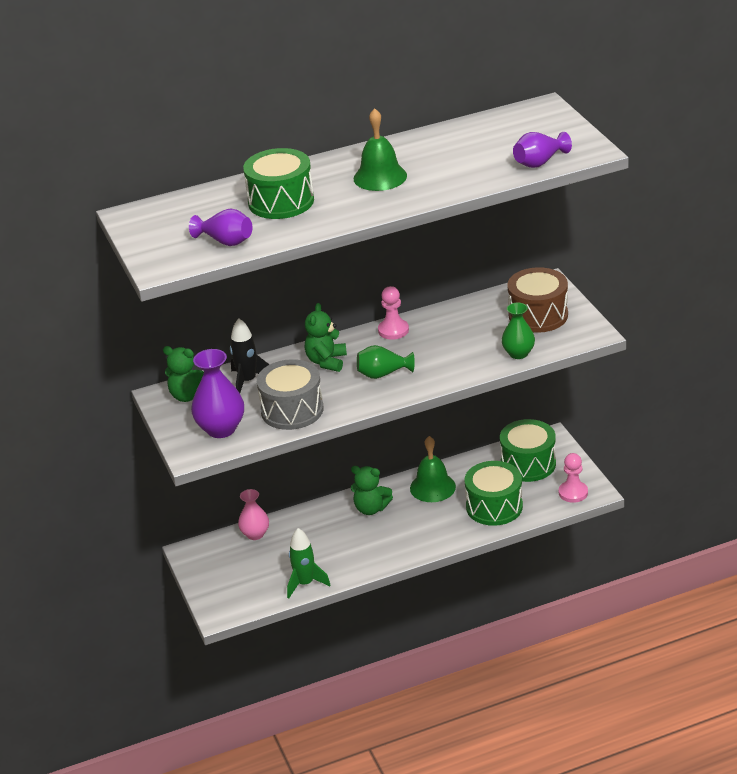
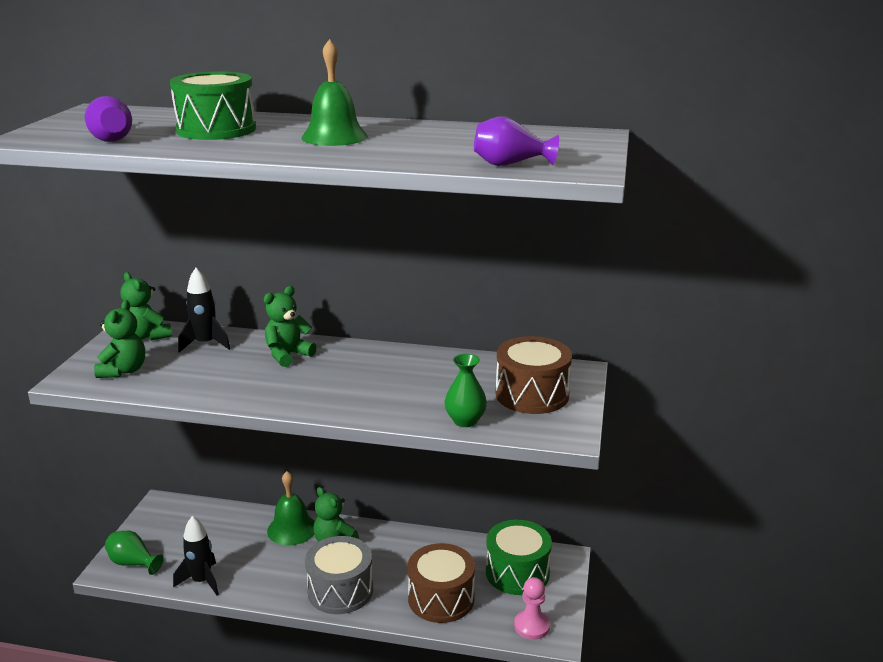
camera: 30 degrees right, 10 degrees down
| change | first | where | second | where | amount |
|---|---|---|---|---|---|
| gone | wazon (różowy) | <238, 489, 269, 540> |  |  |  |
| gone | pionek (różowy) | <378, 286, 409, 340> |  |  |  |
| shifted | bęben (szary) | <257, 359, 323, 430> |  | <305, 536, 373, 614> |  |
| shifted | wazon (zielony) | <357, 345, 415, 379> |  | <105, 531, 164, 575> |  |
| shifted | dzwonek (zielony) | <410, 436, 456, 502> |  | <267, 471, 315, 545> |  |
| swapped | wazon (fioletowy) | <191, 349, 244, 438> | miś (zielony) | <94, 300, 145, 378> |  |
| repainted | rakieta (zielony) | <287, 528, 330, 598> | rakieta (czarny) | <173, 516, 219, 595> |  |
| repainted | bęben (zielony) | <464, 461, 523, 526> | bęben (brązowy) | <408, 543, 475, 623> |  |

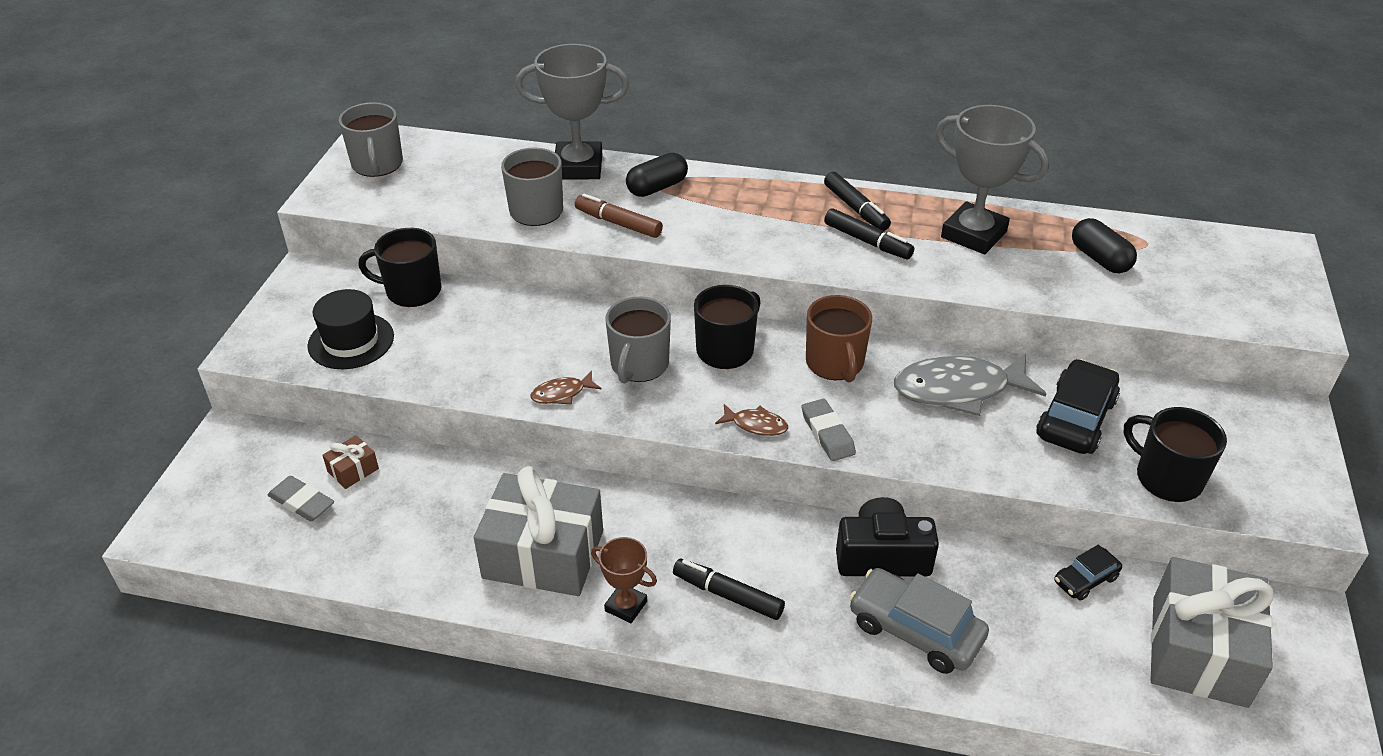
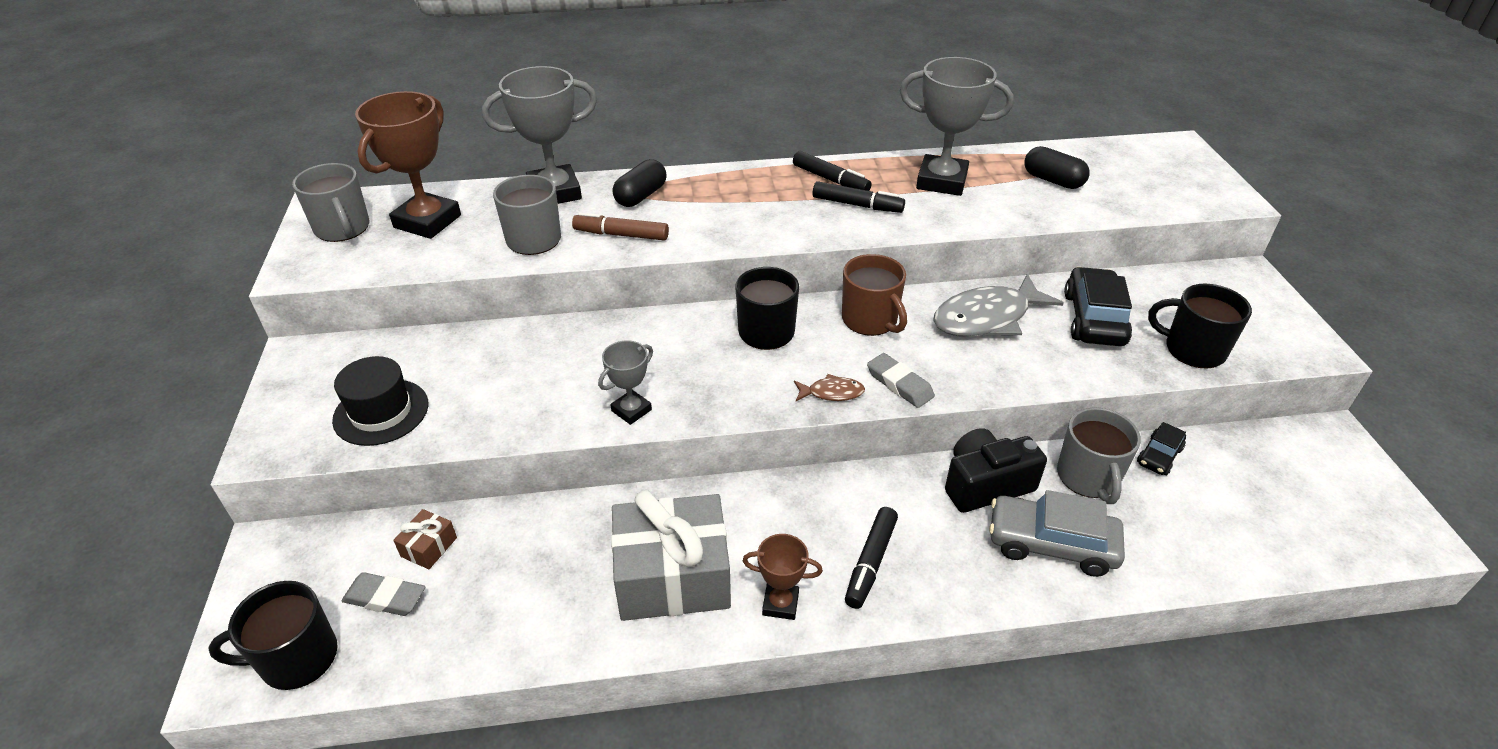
camera: 20 degrees left, 0 degrees up
| change | first | where | second | where | amount |
|---|---|---|---|---|---|
| gone | prezent (szary) | <1151, 557, 1274, 708> |  |  |  |
| new |  |  | puchar (brązowy) | <355, 91, 461, 239> |  |
| shifted | kubek (czarny) | <358, 228, 441, 307> |  | <208, 581, 338, 690> |  |
| shifted | kubek (szary) | <606, 297, 671, 383> |  | <1057, 407, 1141, 504> |  |
| swapped | ryba (brązowy) | <531, 371, 601, 405> | puchar (szary) | <598, 340, 653, 425> |  |
| rotated | flamaster (czarny) | <673, 559, 785, 620> |  | <845, 507, 898, 609> | 75 degrees counterclockwise |

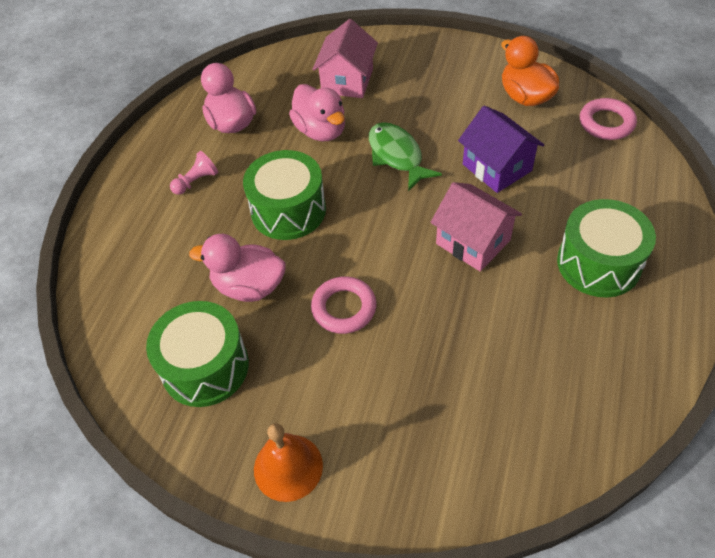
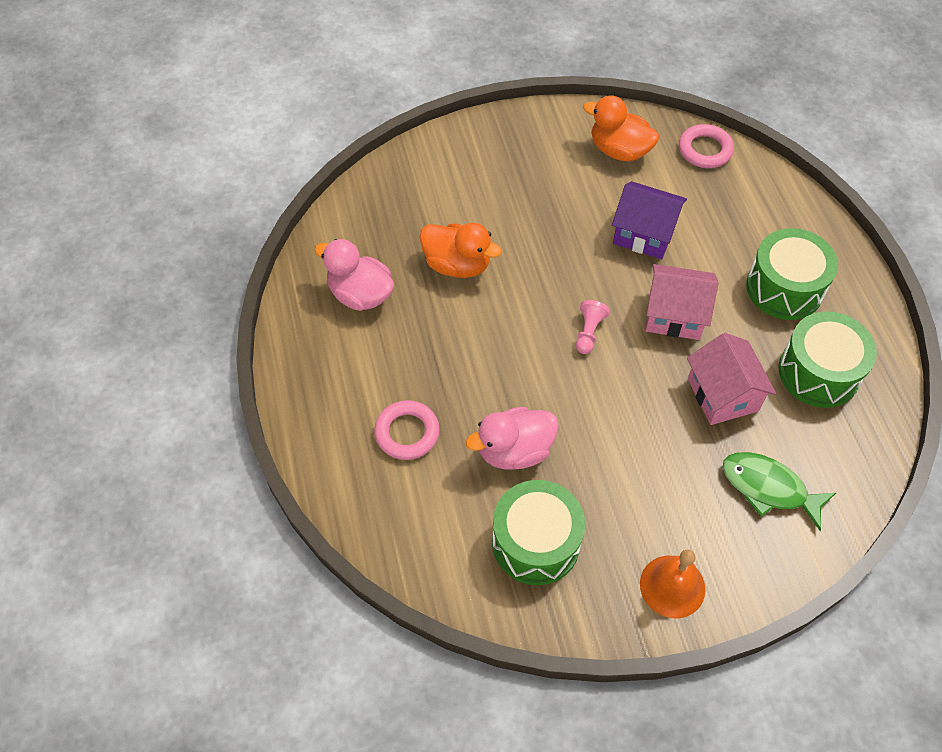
camera: 35 degrees left, 5 degrees up
| change | first | where | second | where | amount |
|---|---|---|---|---|---|
| shifted | pionek (różowy) | <170, 151, 218, 195> |  | <576, 300, 610, 354> |  |
| shifted | bęben (zielony) | <243, 150, 326, 240> |  | <779, 311, 877, 408> |  |
| shifted | pierścień (różowy) | <311, 276, 376, 334> |  | <374, 400, 440, 460> |  |
| shifted | domek (różowy) | <312, 19, 378, 98> |  | <687, 333, 776, 425> |  |
| shifted | ryba (zielony) | <369, 122, 442, 191> |  | <723, 452, 836, 531> |  |
| repainted | kaczka (różowy) | <289, 84, 345, 141> | kaczka (pomarańczowy) | <419, 223, 502, 278> |  |

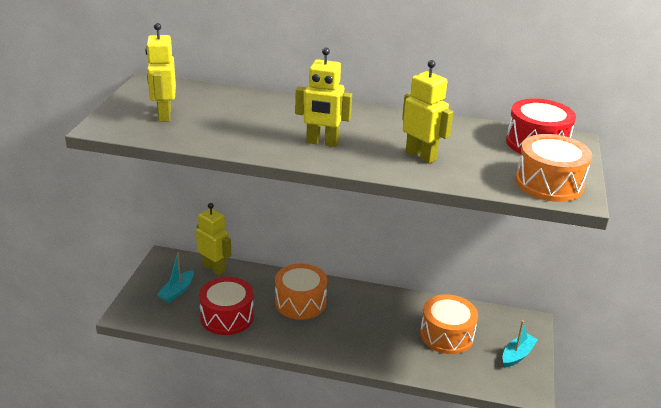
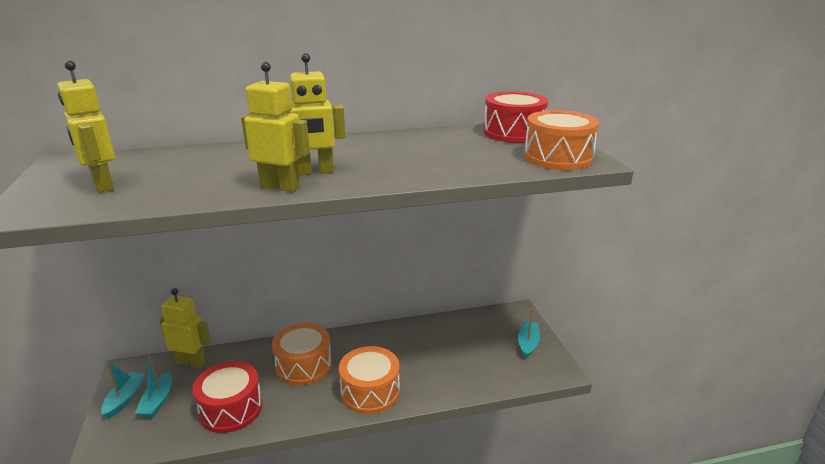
camera: 25 degrees left, 5 degrees down
| change | first | where | second | where | amount |
|---|---|---|---|---|---|
| new |  |  | łódka (turkusowy) | <101, 362, 145, 419> |  |
| shifted | robot (żółty) | <402, 60, 454, 164> |  | <241, 62, 310, 192> |  |
| shifted | bęben (pomarańczowy) | <420, 294, 478, 354> |  | <339, 346, 400, 414> |  |

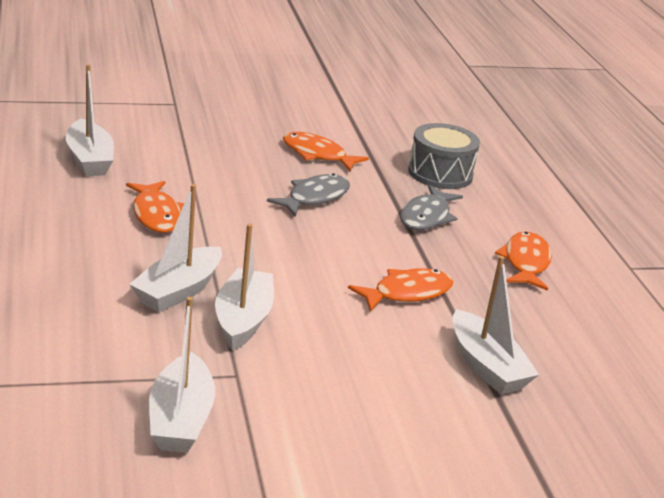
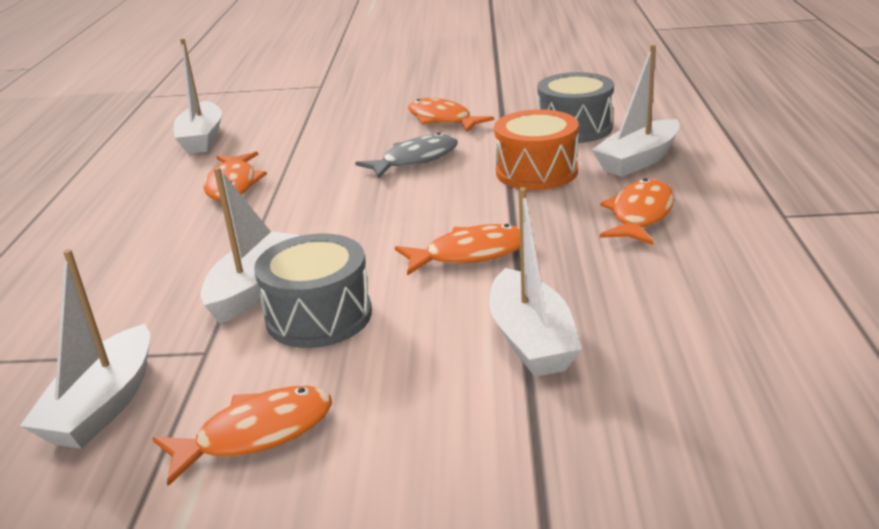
camera: 20 degrees right, 0 degrees up
| change | first | where | second | where | amount |
|---|---|---|---|---|---|
| new |  |  | ryba (pomarańczowy) | <152, 386, 332, 486> |  |
| new |  |  | bęben (szary) | <254, 233, 372, 348> |  |
| shifted | łódka (biały) | <129, 184, 222, 312> |  | <592, 45, 680, 177> |  |
| swapped | ryba (szary) | <400, 185, 463, 230> | bęben (pomarańczowy) | <494, 109, 579, 190> |  |

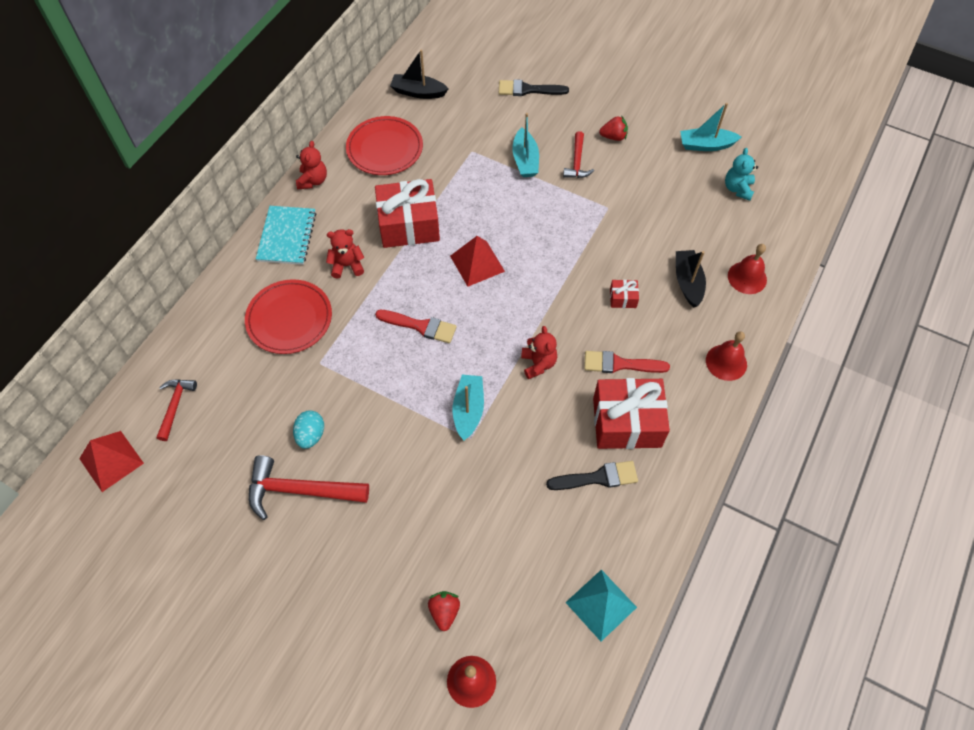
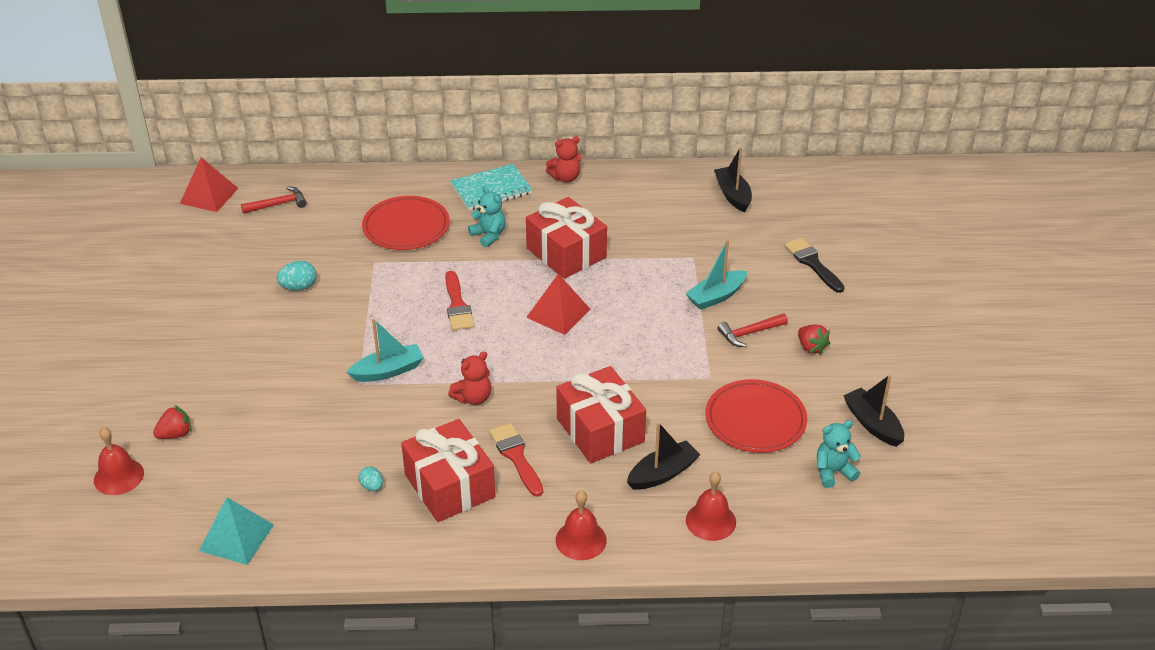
camera: 60 degrees right, 20 degrees down
| change | first | where | second | where | amount |
|---|---|---|---|---|---|
| gone | młotek (czerwony) | <249, 455, 369, 520> |  |  |  |
| shifted | talerz (czerwony) | <346, 116, 423, 175> |  | <705, 379, 807, 453> |  |
| swapped | pędzel (czarny) | <546, 461, 638, 490> | jajko (turkusowy) | <359, 466, 383, 491> |  |
| repainted | miś (czerwony) | <326, 229, 364, 278> | miś (turkusowy) | <468, 186, 506, 248> |  |
| repainted | łódka (turkusowy) | <680, 103, 741, 151> | łódka (czarny) | <843, 375, 904, 447> |  |
| scaled | prezent (czerwony) | <610, 280, 639, 308> |  | <556, 366, 646, 463> | x2.31 |

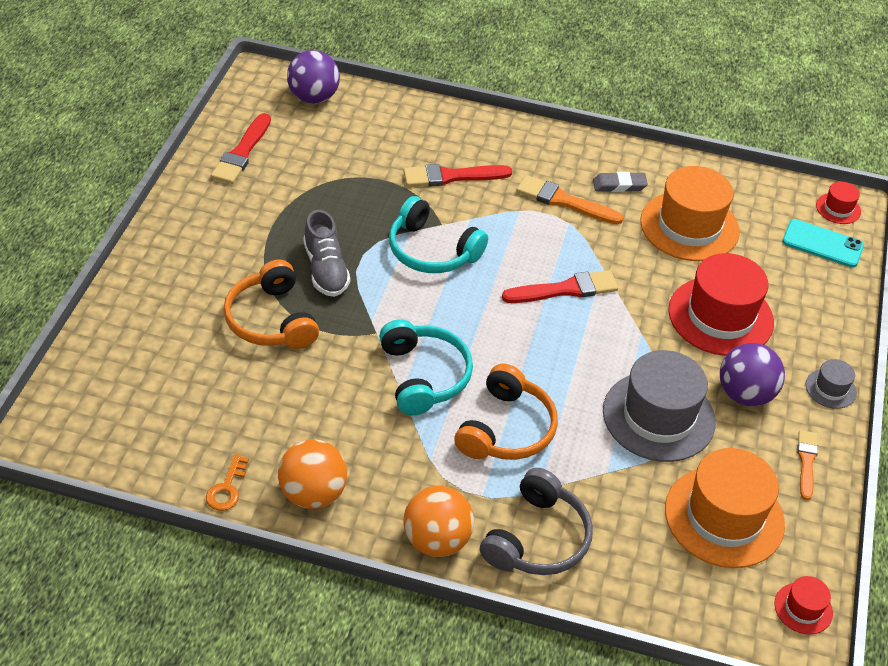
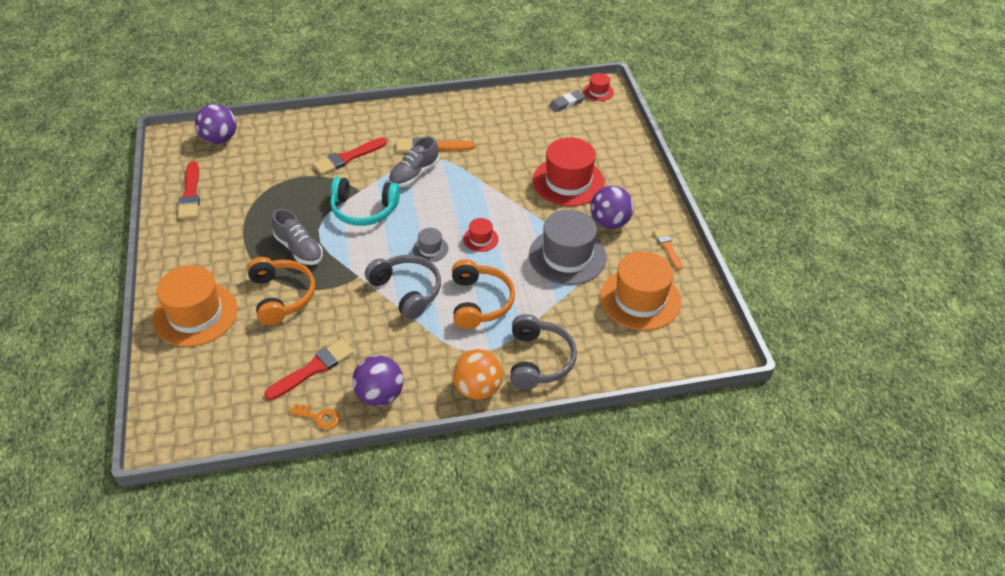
camera: 25 degrees left, 0 degrees up
| change | first | where | second | where | amount |
|---|---|---|---|---|---|
| gone | telefon (turkusowy) | <782, 219, 864, 268> |  |  |  |
| new |  |  | but (szary) | <389, 136, 439, 187> |  |
| shifted | pędzel (czerwony) | <502, 270, 618, 303> |  | <264, 339, 354, 400> |  |
| shifted | gumka do mazania (szary) | <593, 172, 648, 192> |  | <549, 90, 585, 112> |  |
| shifted | kapelusz (pomarańczowy) | <640, 166, 740, 261> |  | <153, 265, 238, 347> |  |
| shifted | kapelusz (czerwony) | <774, 576, 833, 634> |  | <463, 218, 499, 252> |  |
| shifted | kapelusz (szary) | <806, 359, 857, 409> |  | <413, 228, 448, 262> |  |
| repainted | piłka (pomarańczowy) | <278, 439, 347, 509> | piłka (fioletowy) | <352, 355, 403, 406> |  |
| repainted | słuchawki (turkusowy) | <379, 319, 473, 415> | słuchawki (szary) | <365, 255, 441, 320> |  |
| rotated | klucz (pomarańczowy) | <206, 454, 249, 511> |  | <290, 404, 340, 430> | 60 degrees counterclockwise |
| rotated | słuchawki (pomarańczowy) | <223, 259, 319, 349> |  | <247, 257, 315, 325> | 150 degrees counterclockwise |

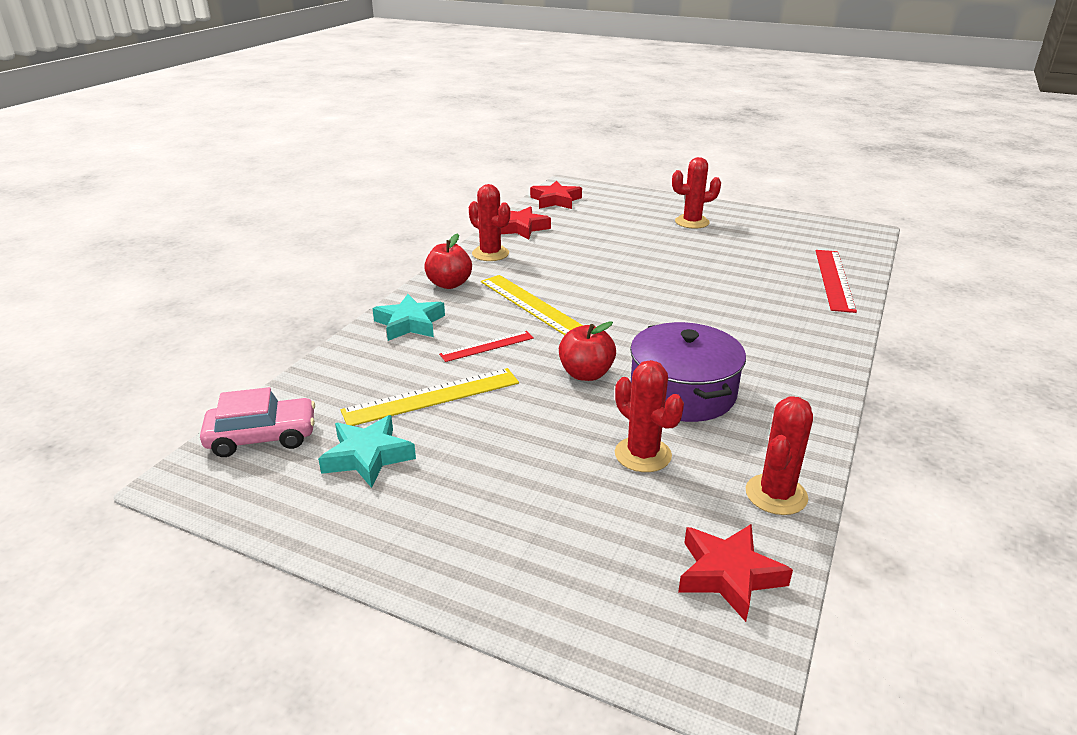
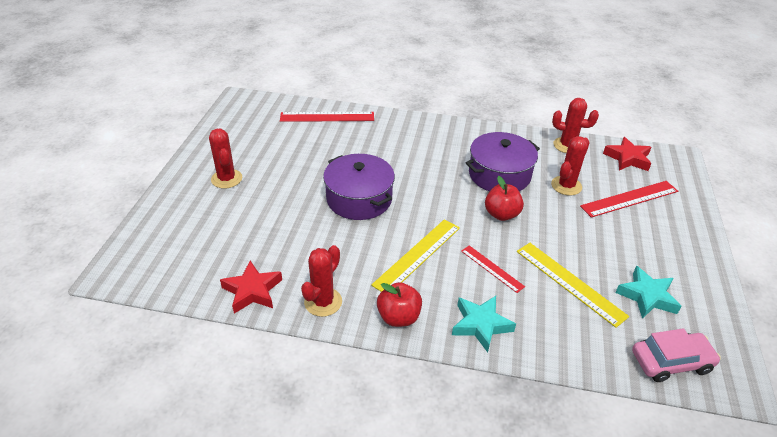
camera: 105 degrees left, 10 degrees up
| change | first | where | second | where | amount |
|---|---|---|---|---|---|
| gone | gwiazda (czerwony) | <530, 181, 582, 209> |  |  |  |
| new |  |  | garnek (fioletowy) | <323, 154, 395, 220> |  |
| new |  |  | linijka (czerwony) | <580, 181, 678, 218> |  |
| rotated | samochód (różowy) | <200, 387, 315, 457> |  | <632, 328, 721, 382> | 105 degrees clockwise |

